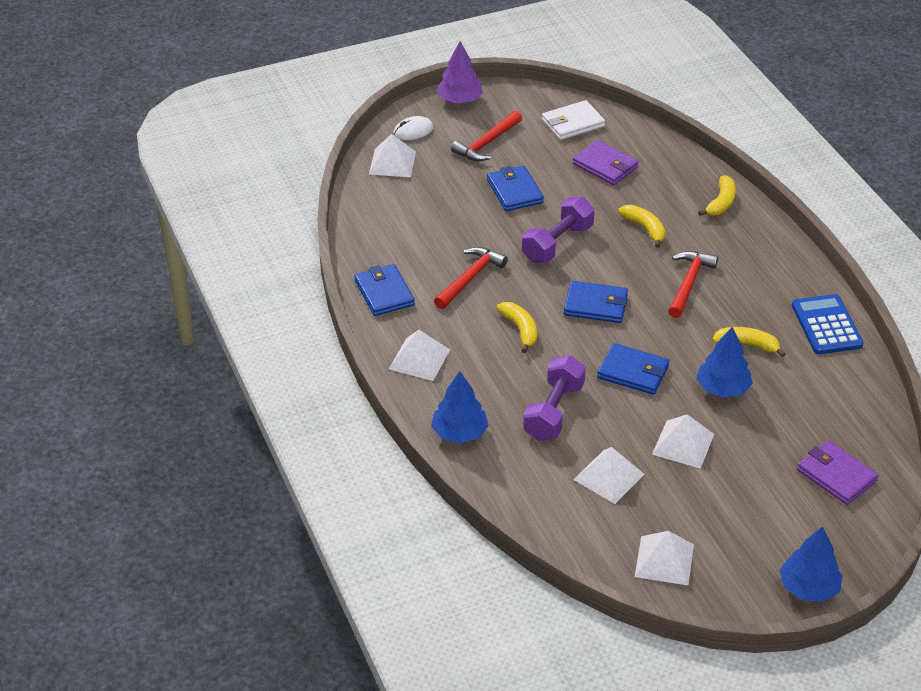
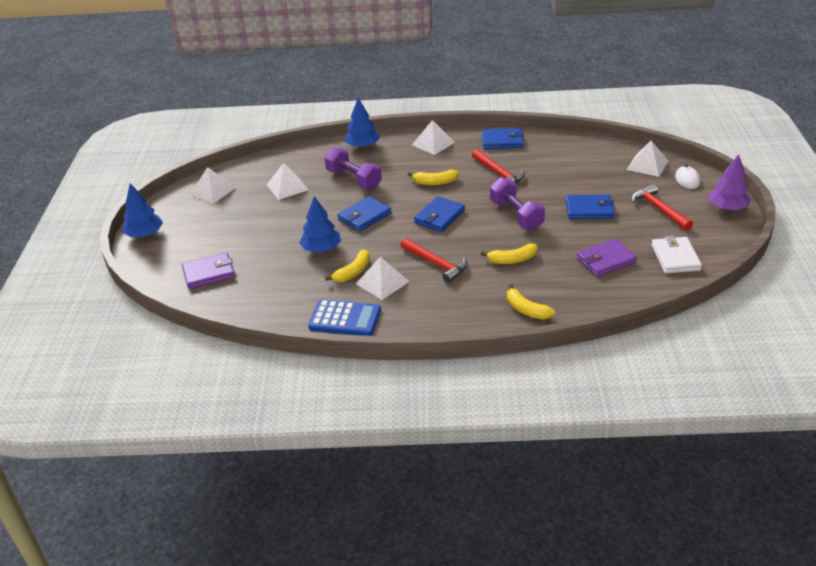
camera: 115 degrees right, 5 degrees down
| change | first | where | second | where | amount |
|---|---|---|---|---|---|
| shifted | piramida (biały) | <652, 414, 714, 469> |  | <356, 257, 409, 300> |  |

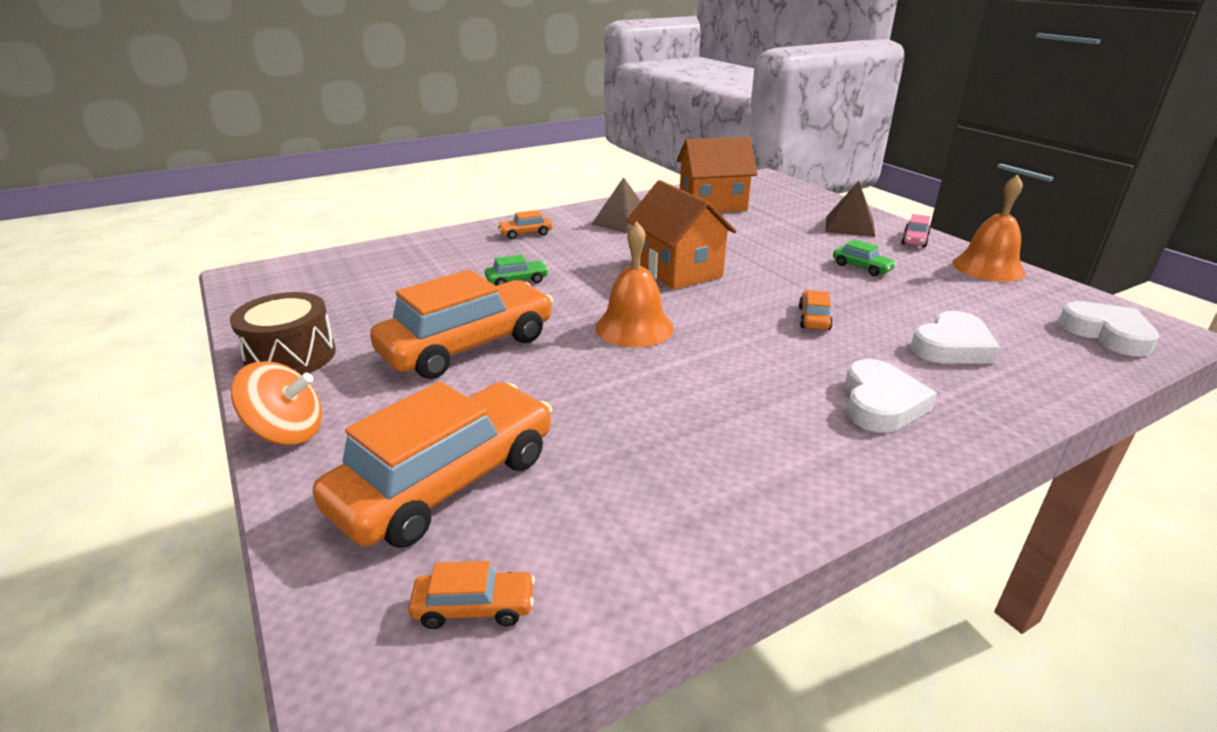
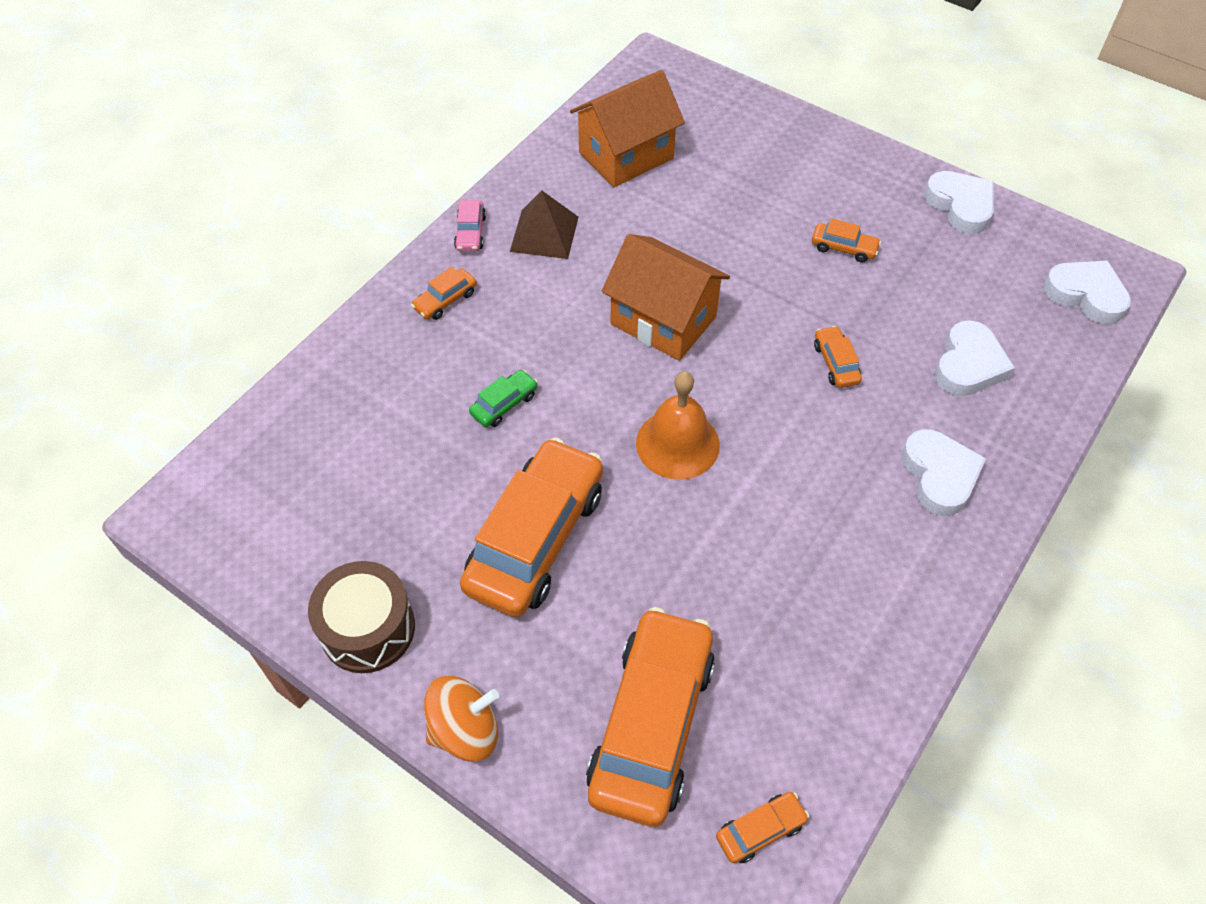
camera: 25 degrees left, 25 degrees up
| change | first | where | second | where | amount |
|---|---|---|---|---|---|
| gone | piramida (brązowy) | <825, 181, 875, 237> |  |  |  |
| shifted | samochód (różowy) | <902, 214, 931, 248> |  | <454, 200, 486, 252> |  |
| swapped | dzwonek (pomarańczowy) | <952, 175, 1026, 282> | serce (biały) | <924, 171, 994, 234> |  |
| repainted | samochód (zielony) | <833, 239, 897, 276> | samochód (pomarańczowy) | <812, 218, 881, 262> |  |

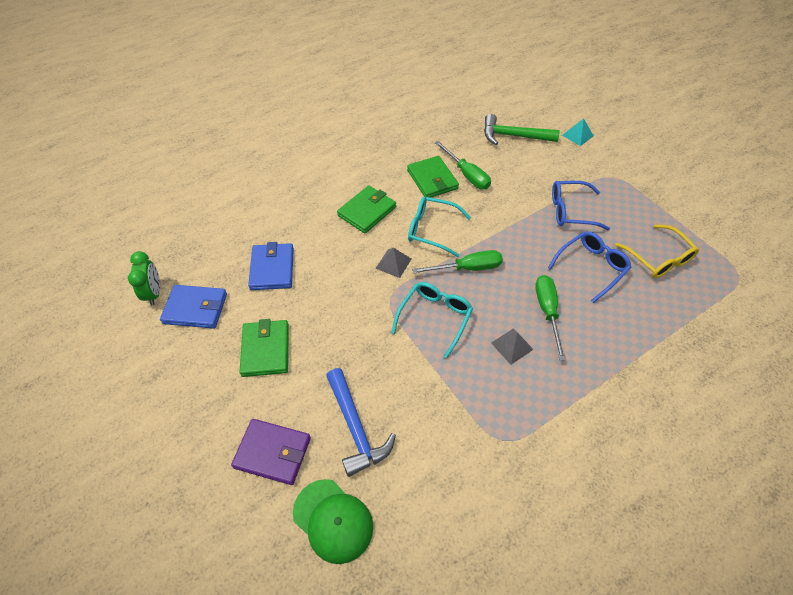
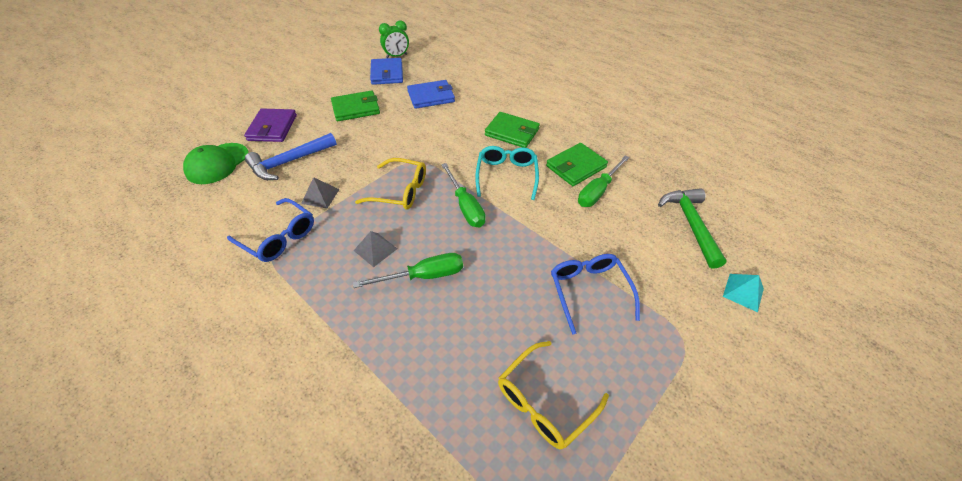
camera: 75 degrees right, 5 degrees down
| change | first | where | second | where | amount |
|---|---|---|---|---|---|
| shifted | piramida (szary) | <376, 248, 411, 278> |  | <301, 177, 340, 209> |  |
| shifted | okulary (niebieski) | <548, 231, 632, 303> |  | <227, 198, 314, 262> |  |
| repainted | okulary (turkusowy) | <391, 282, 473, 359> | okulary (żółty) | <355, 158, 426, 210> |  |

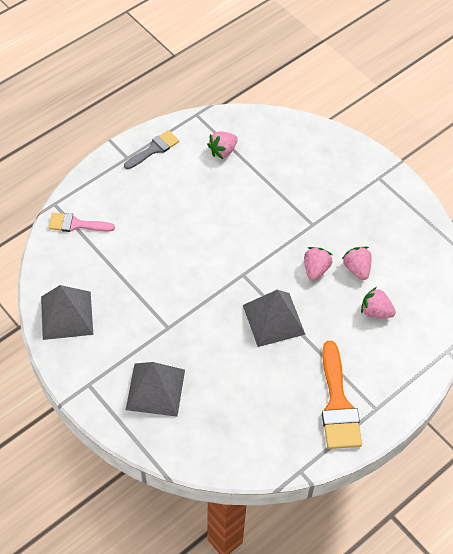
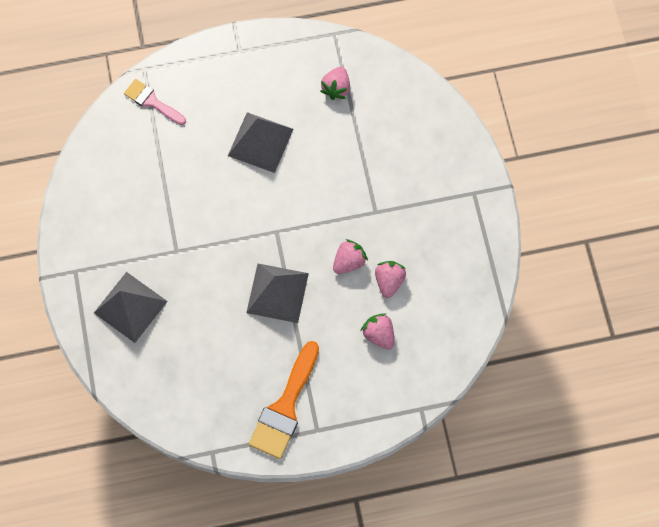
camera: 30 degrees right, 15 degrees up
| change | first | where | second | where | amount |
|---|---|---|---|---|---|
| gone | pędzel (szary) | <124, 130, 179, 169> |  |  |  |
| shifted | piramida (szary) | <41, 285, 93, 340> |  | <228, 112, 293, 173> |  |
| rotated | truskawka (różowy) | <207, 131, 238, 159> |  | <320, 67, 350, 100> | 60 degrees counterclockwise |

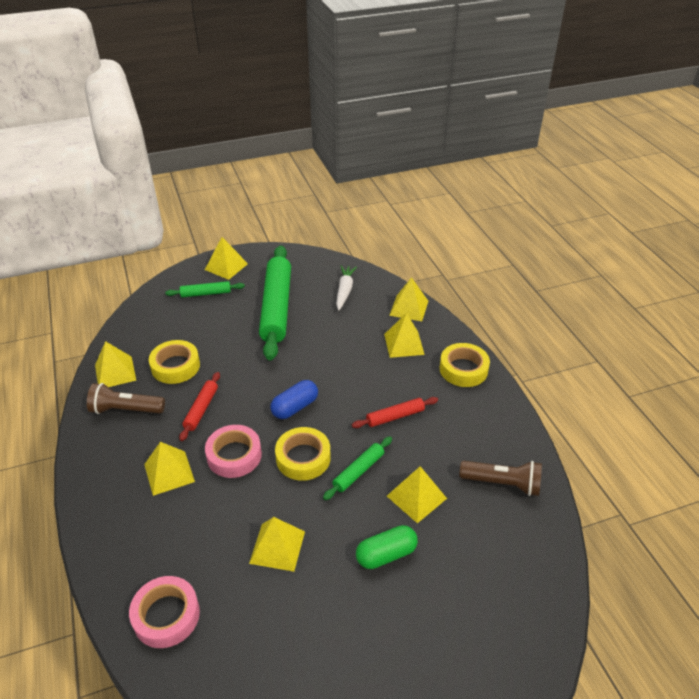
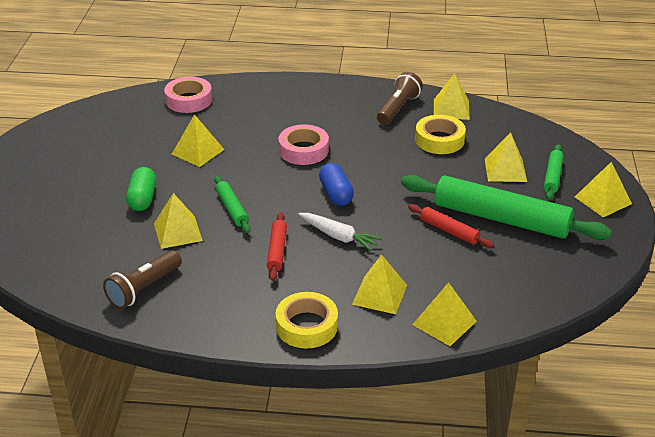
camera: 115 degrees right, 5 degrees down
| change | first | where | second | where | amount |
|---|---|---|---|---|---|
| gone | taśma klejąca (żółty) | <275, 427, 331, 481> |  |  |  |
| shifted | piramida (żółty) | <144, 442, 195, 496> |  | <485, 132, 527, 182> |  |
| shifted | wałek do ciasta (czerwony) | <179, 372, 220, 441> |  | <408, 204, 494, 248> |  |
| shifted | marchewka (biały) | <336, 265, 357, 310> |  | <298, 213, 382, 251> |  |

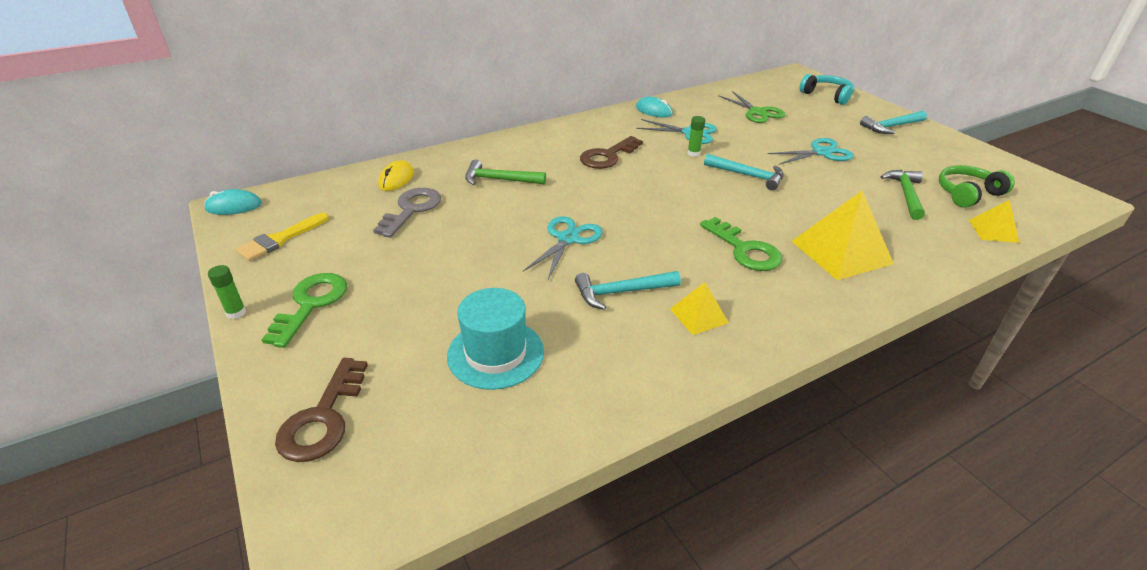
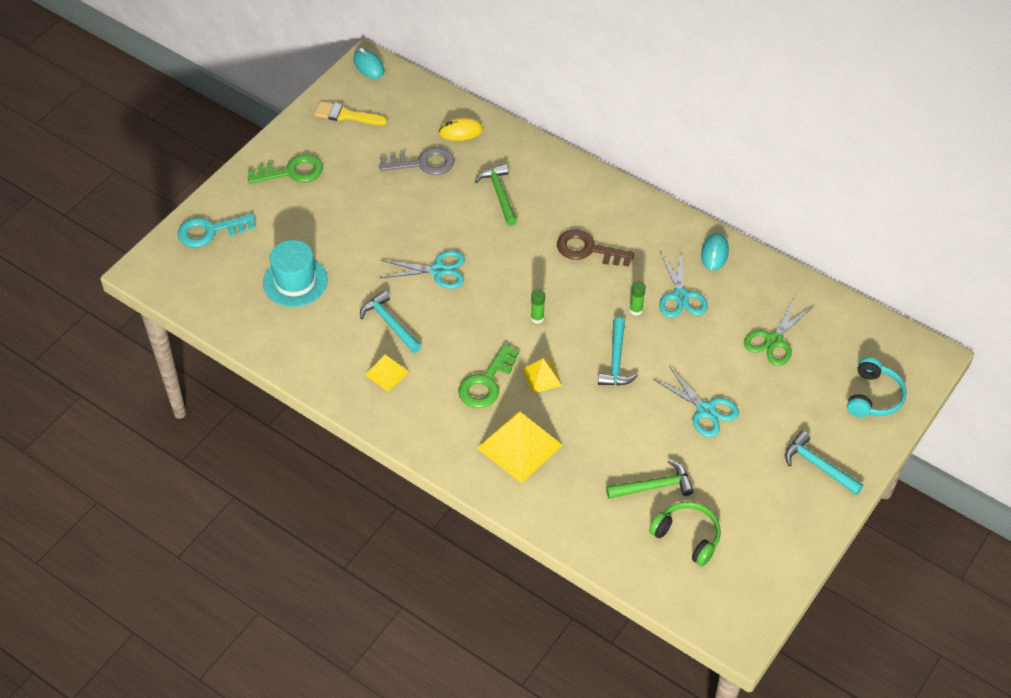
camera: 65 degrees right, 15 degrees up
| change | first | where | second | where | amount |
|---|---|---|---|---|---|
| shifted | klej w sztyfcie (zielony) | <208, 265, 246, 319> |  | <531, 289, 545, 324> |  |
| shifted | piramida (żółty) | <969, 200, 1019, 243> |  | <523, 358, 562, 394> |  |
| repainted | klucz (brązowy) | <275, 358, 368, 462> | klucz (turkusowy) | <177, 214, 255, 247> |  |

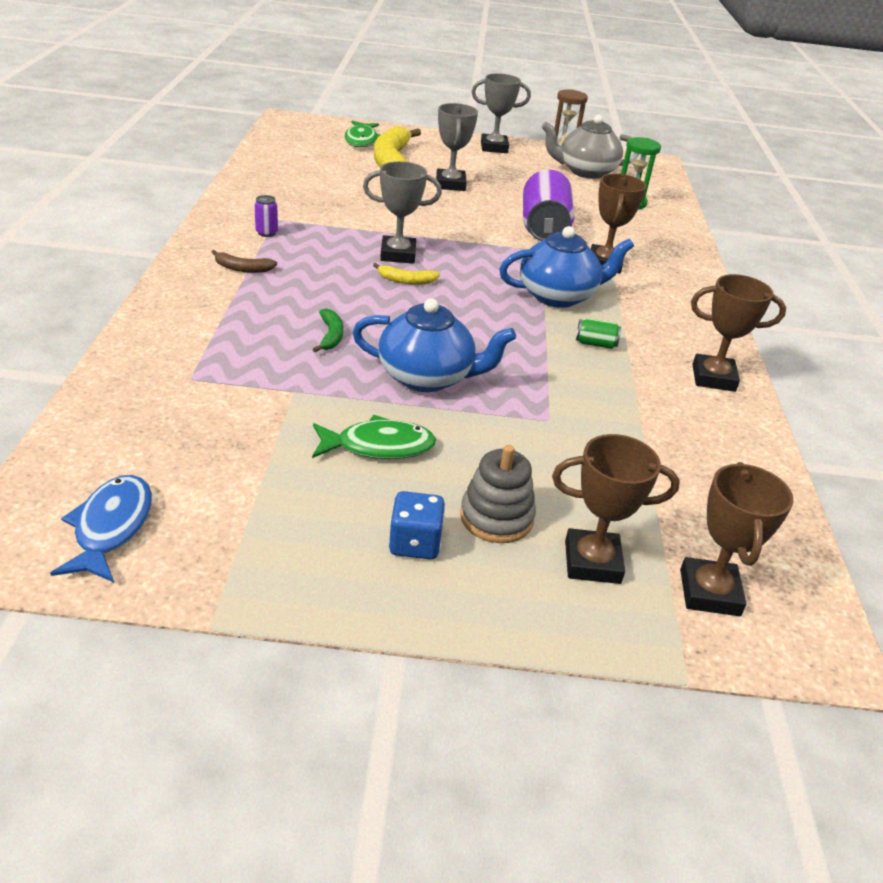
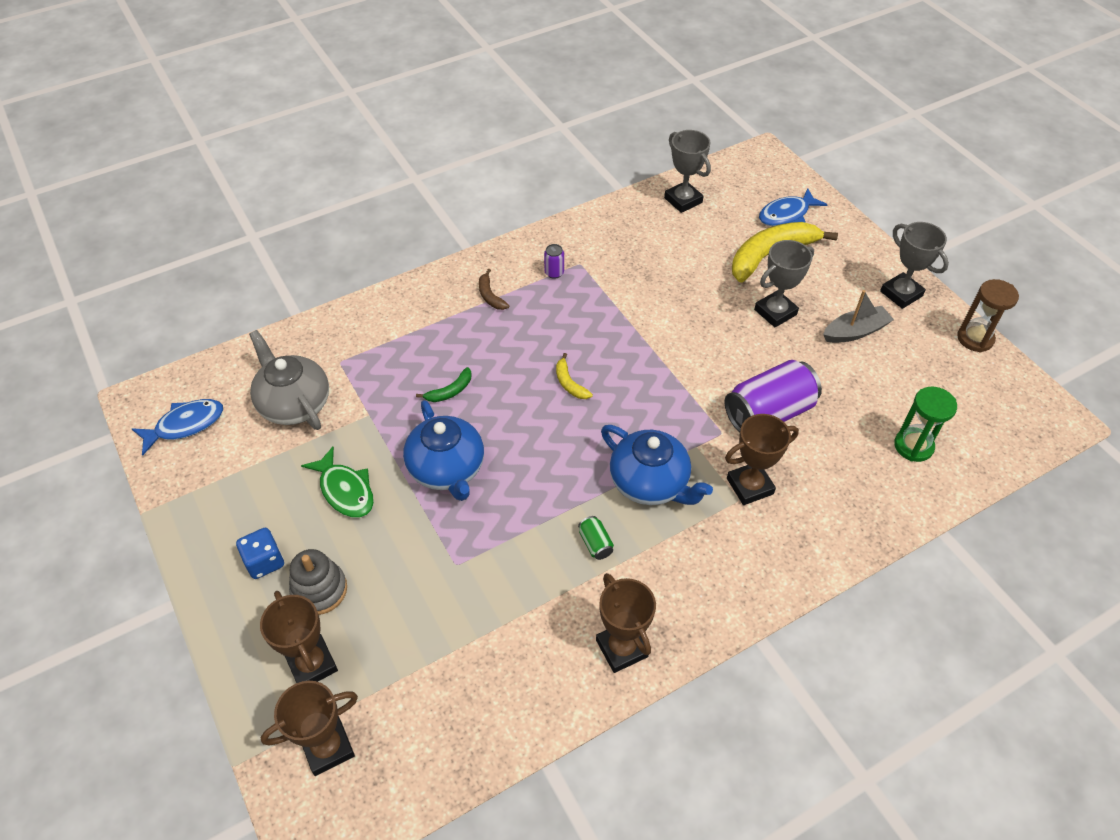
camera: 60 degrees right, 15 degrees up
| change | first | where | second | where | amount |
|---|---|---|---|---|---|
| new |  |  | łódka (szary) | <823, 290, 894, 343> |  |
| shifted | puchar (szary) | <363, 161, 442, 264> |  | <664, 130, 711, 213> |  |
| shifted | imbryk (szary) | <542, 115, 632, 179> |  | <249, 330, 329, 430> |  |
| repainted | ryba (zielony) | <345, 121, 381, 147> | ryba (niebieski) | <759, 188, 828, 226> |  |

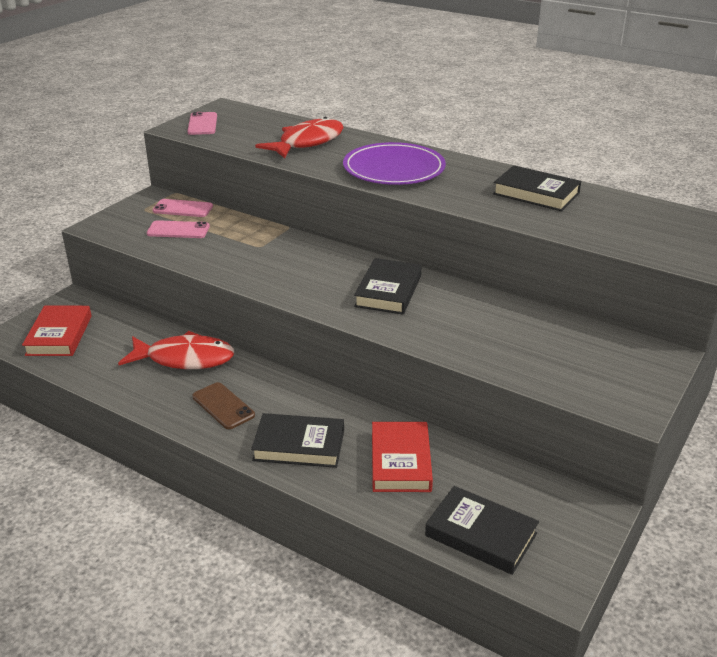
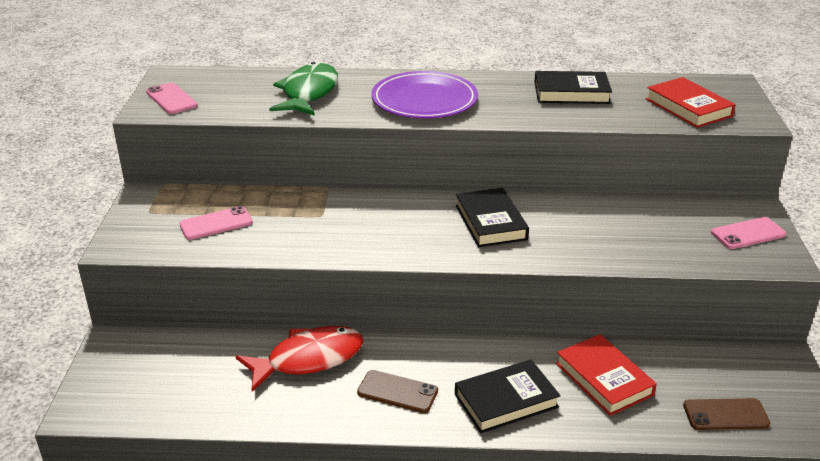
camera: 30 degrees left, 0 degrees up
| change | first | where | second | where | amount |
|---|---|---|---|---|---|
| shifted | książka (czerwony) | <22, 306, 92, 356> |  | <646, 77, 736, 128> |  |
| shifted | telefon (różowy) | <152, 199, 213, 217> |  | <711, 217, 786, 249> |  |
| swapped | książka (czarny) | <425, 486, 539, 575> | telefon (brązowy) | <683, 398, 770, 430> |  |
| repainted | ryba (czerwony) | <255, 117, 344, 158> | ryba (zielony) | <269, 62, 338, 116> |  |

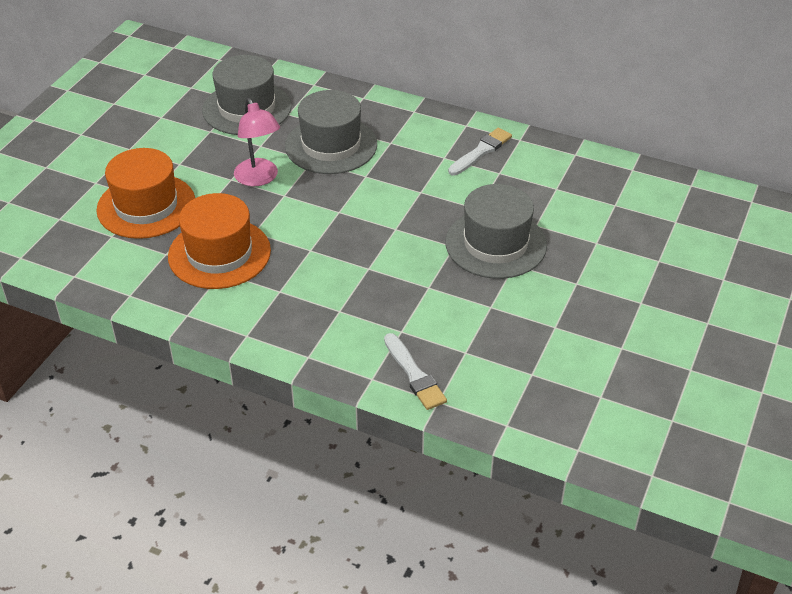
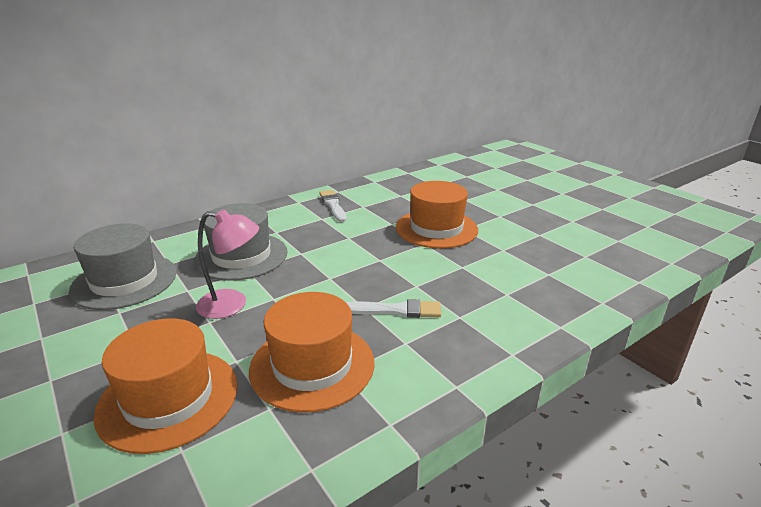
camera: 60 degrees left, 15 degrees down
| change | first | where | second | where | amount |
|---|---|---|---|---|---|
| shifted | pędzel (biały) | <384, 333, 447, 410> |  | <346, 299, 441, 318> |  |
| repainted | kapelusz (szary) | <445, 184, 547, 279> | kapelusz (pomarańczowy) | <396, 181, 478, 249> |  |

